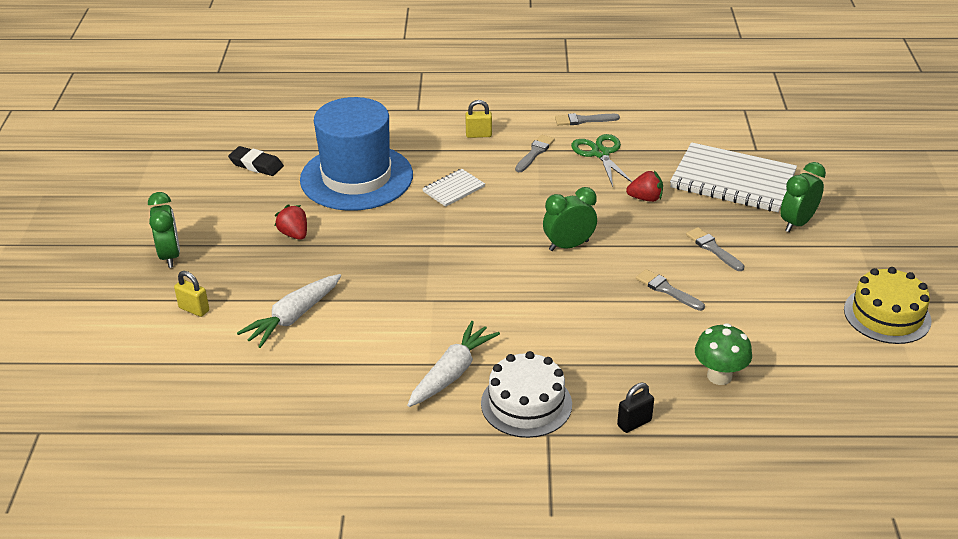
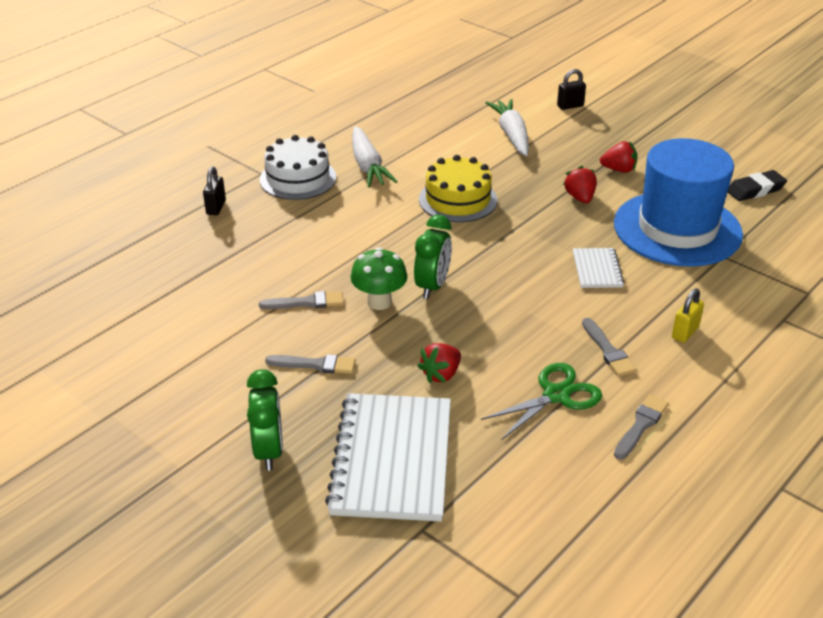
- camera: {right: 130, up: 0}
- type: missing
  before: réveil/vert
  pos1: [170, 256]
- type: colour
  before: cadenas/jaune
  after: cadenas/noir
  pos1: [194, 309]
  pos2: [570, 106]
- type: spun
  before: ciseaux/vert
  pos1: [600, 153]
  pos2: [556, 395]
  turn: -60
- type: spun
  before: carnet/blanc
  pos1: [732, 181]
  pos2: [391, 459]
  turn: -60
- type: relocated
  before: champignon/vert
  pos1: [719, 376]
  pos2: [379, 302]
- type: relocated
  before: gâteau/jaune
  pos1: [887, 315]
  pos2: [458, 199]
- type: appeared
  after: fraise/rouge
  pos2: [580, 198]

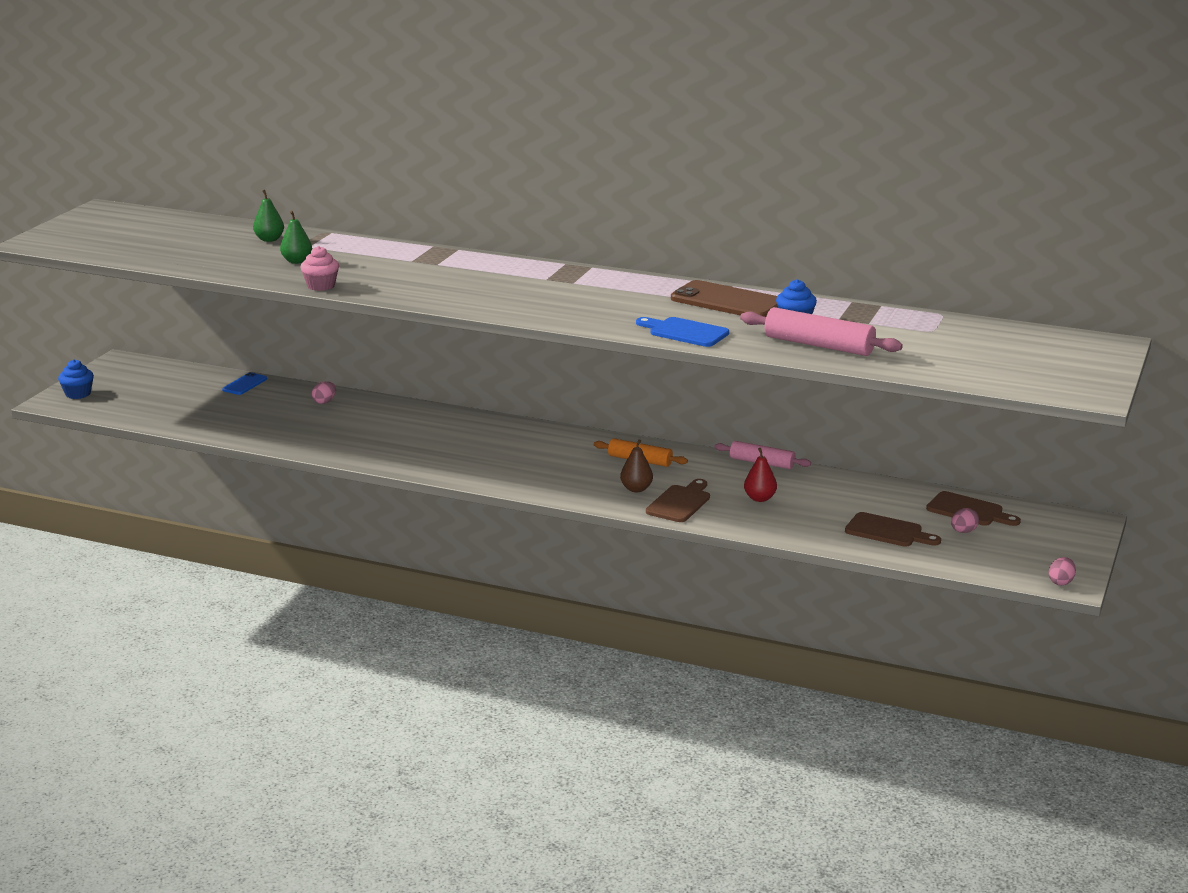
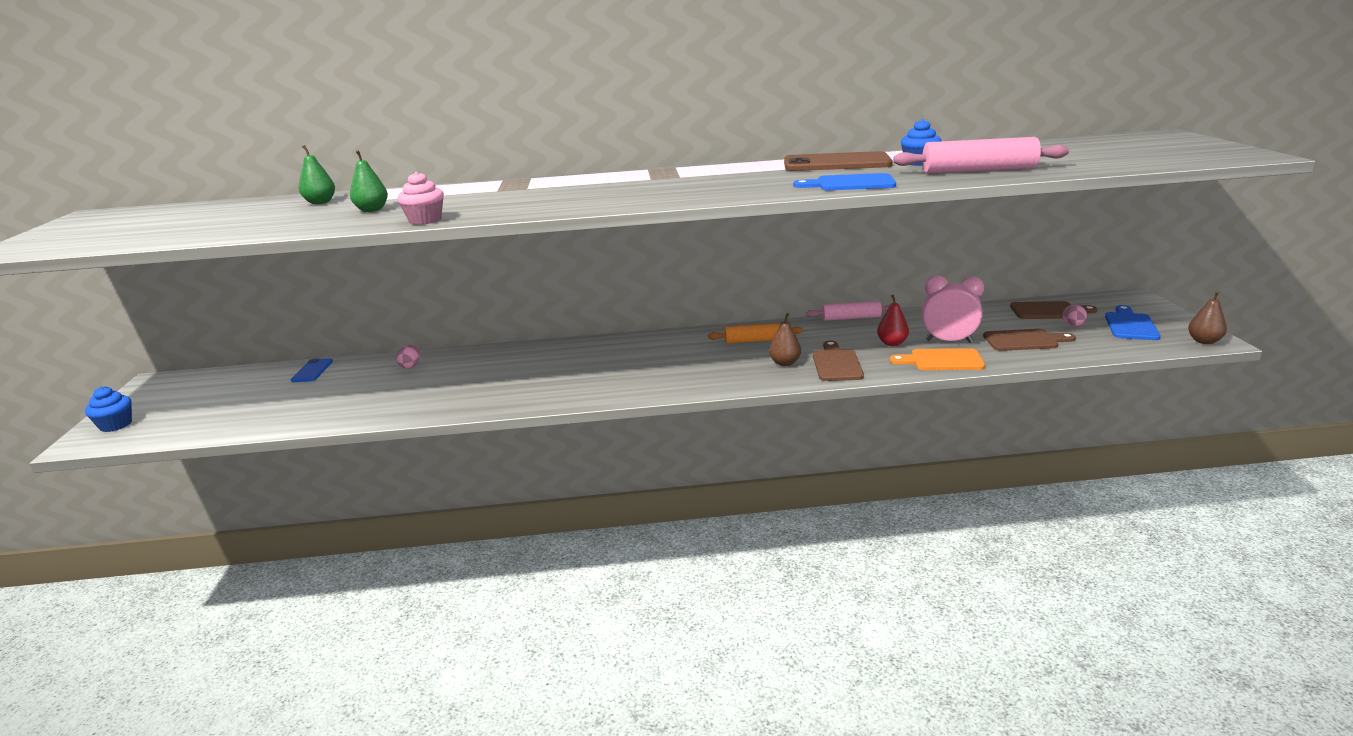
- camera: {right: -25, up: 0}
- type: exchanged
  before: œuf/rose
  after: poire/marron
  pos1: [1061, 582]
  pos2: [1204, 341]
- type: appeared
  after: planche à découper/orange
  pos2: [942, 360]
- type: appeared
  after: réveil/rose
  pos2: [948, 341]
- type: appeared
  after: planche à découper/bleu
  pos2: [1130, 325]

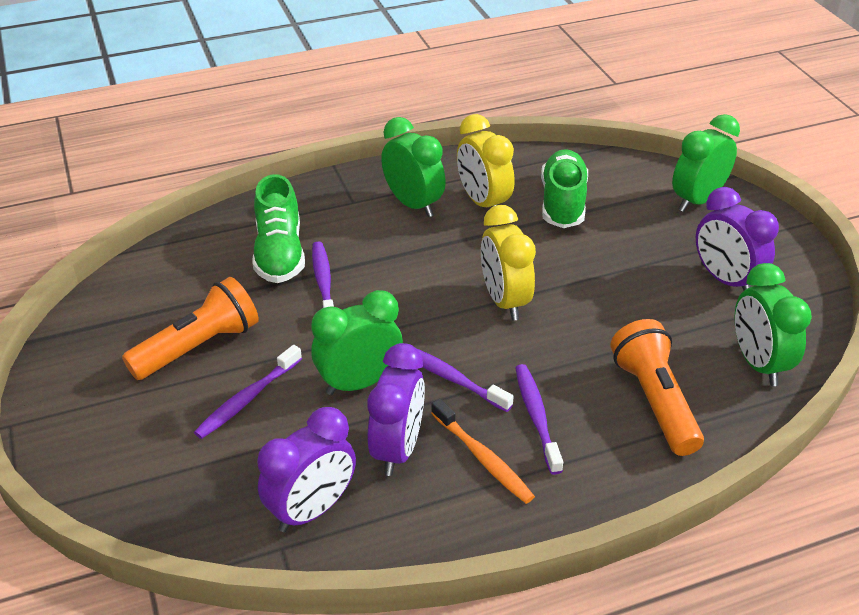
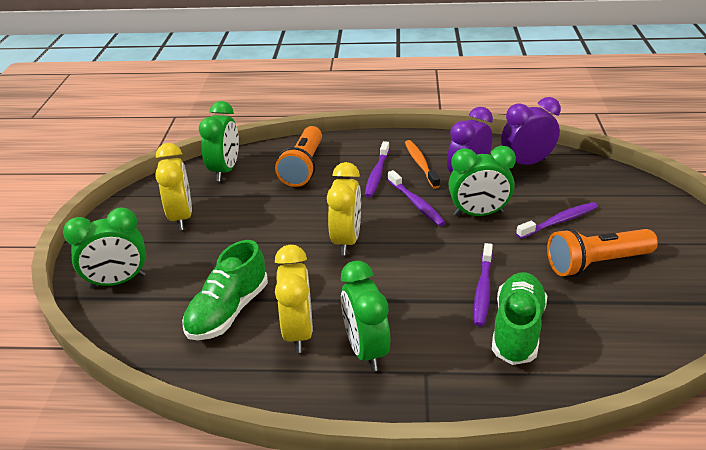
- camera: {right: -155, up: -5}
- type: colour
  before: réveil/violet
  after: réveil/jaune
  pos1: [725, 280]
  pos2: [181, 217]

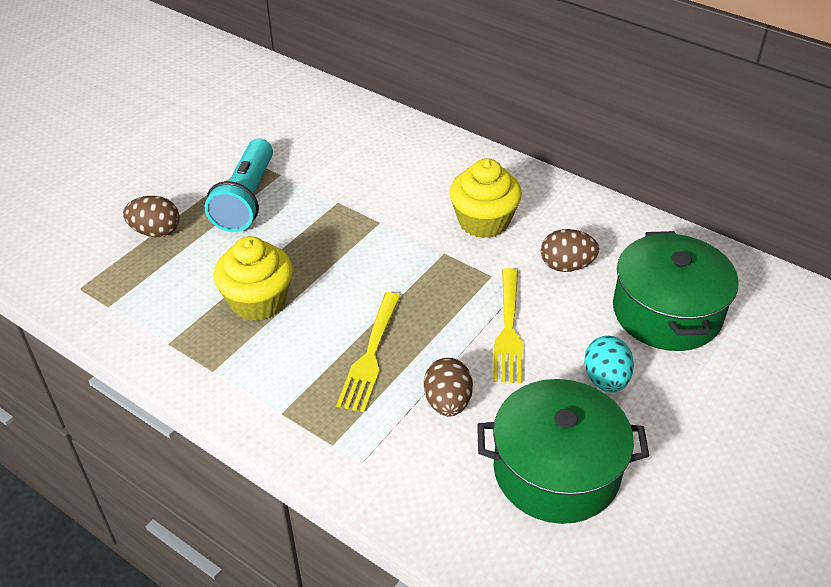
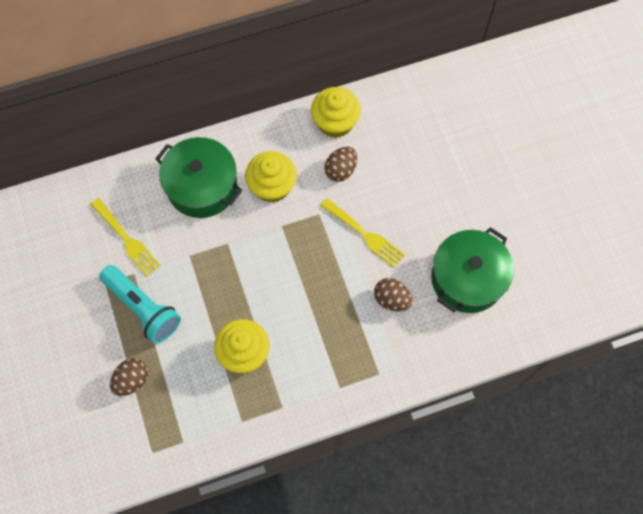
- camera: {right: -55, up: 25}
- type: relocated
  before: fourchette/jaune
  pos1: [370, 354]
  pos2: [126, 239]
- type: missing
  before: œuf/turquoise
  pos1: [605, 380]
- type: relocated
  before: marmite/vert
  pos1: [667, 312]
  pos2: [202, 186]
- type: appeared
  after: muffin/jaune
  pos2: [335, 122]

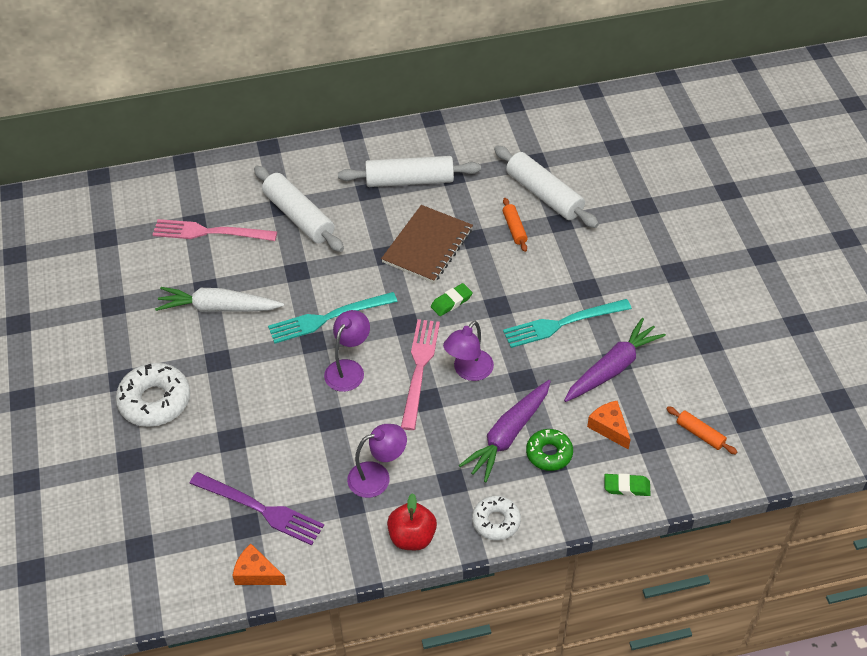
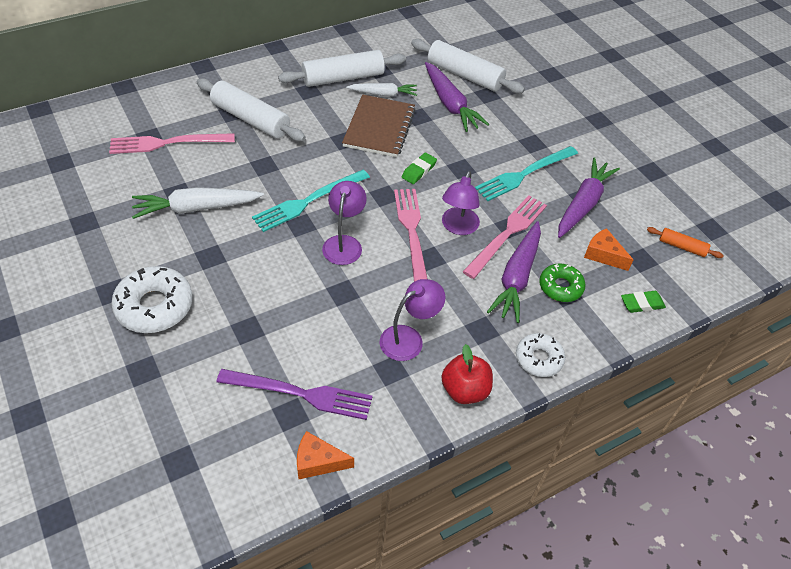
- camera: {right: -20, up: 0}
- type: exchanged
  before: rouleau à pâtisserie/orange
  after: carotte/violet
  pos1: [514, 228]
  pos2: [450, 104]
- type: appeared
  after: carotte/blanc
  pos2: [383, 94]
- type: appeared
  after: fourchette/rose
  pos2: [507, 234]

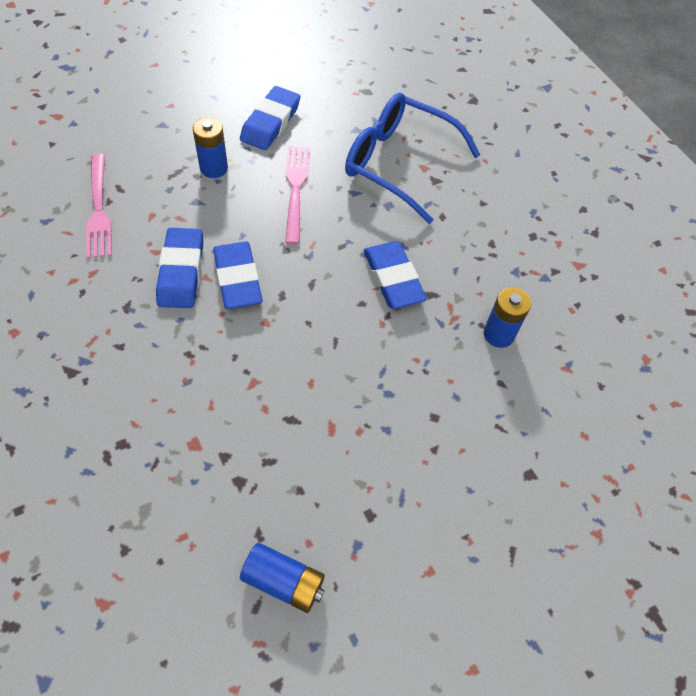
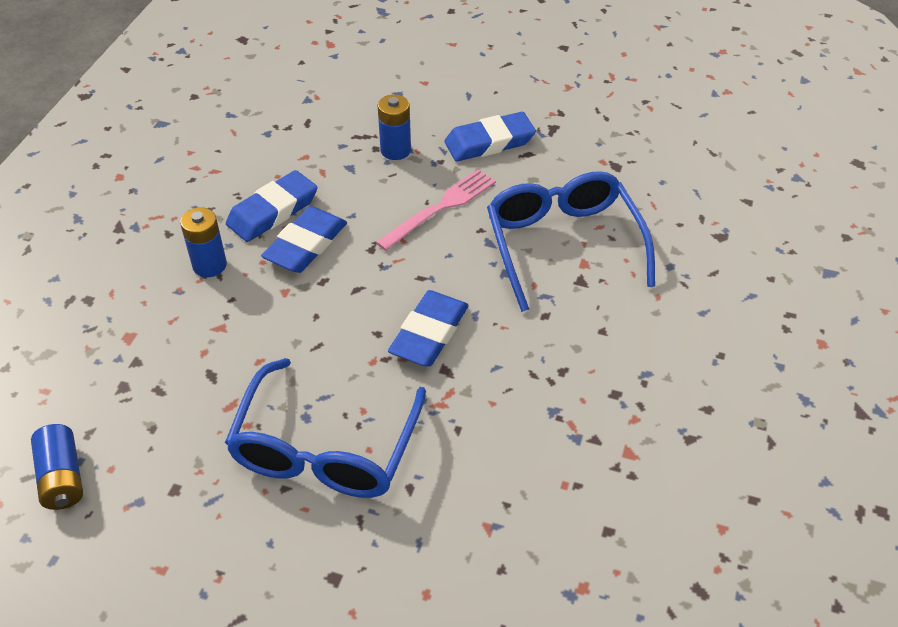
- camera: {right: 50, up: -10}
- type: missing
  before: fourchette/rose
  pos1: [99, 210]
- type: relocated
  before: pile/bleu
  pos1: [498, 334]
  pos2: [209, 265]
- type: appeared
  after: lunettes/bleu
  pos2: [325, 449]

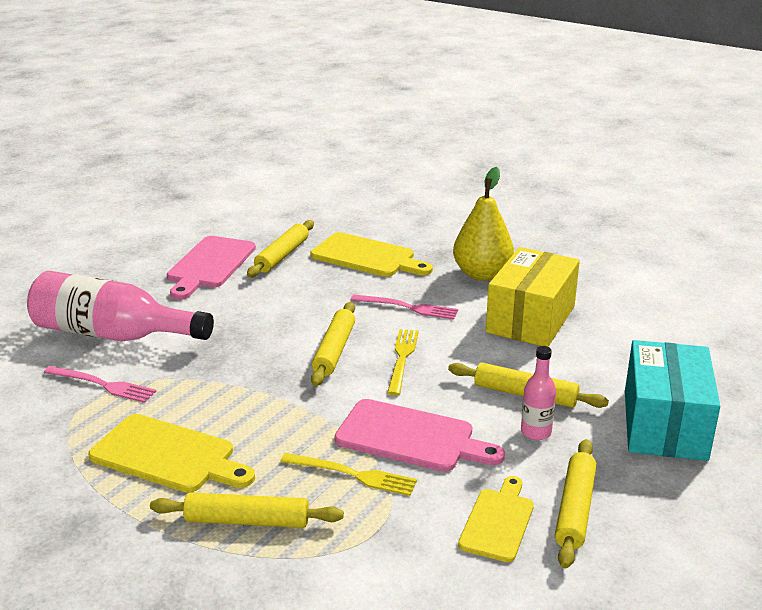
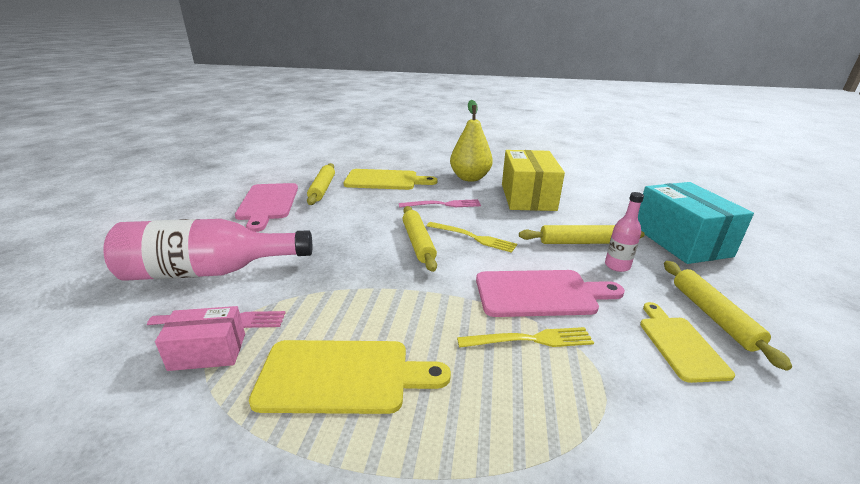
- camera: {right: -25, up: 0}
- type: missing
  before: rouleau à pâtisserie/jaune
  pos1: [247, 521]
- type: spun
  before: fourchette/jaune
  pos1: [402, 359]
  pos2: [473, 237]
  turn: 135
- type: appeared
  after: boîte/rose
  pos2: [208, 351]

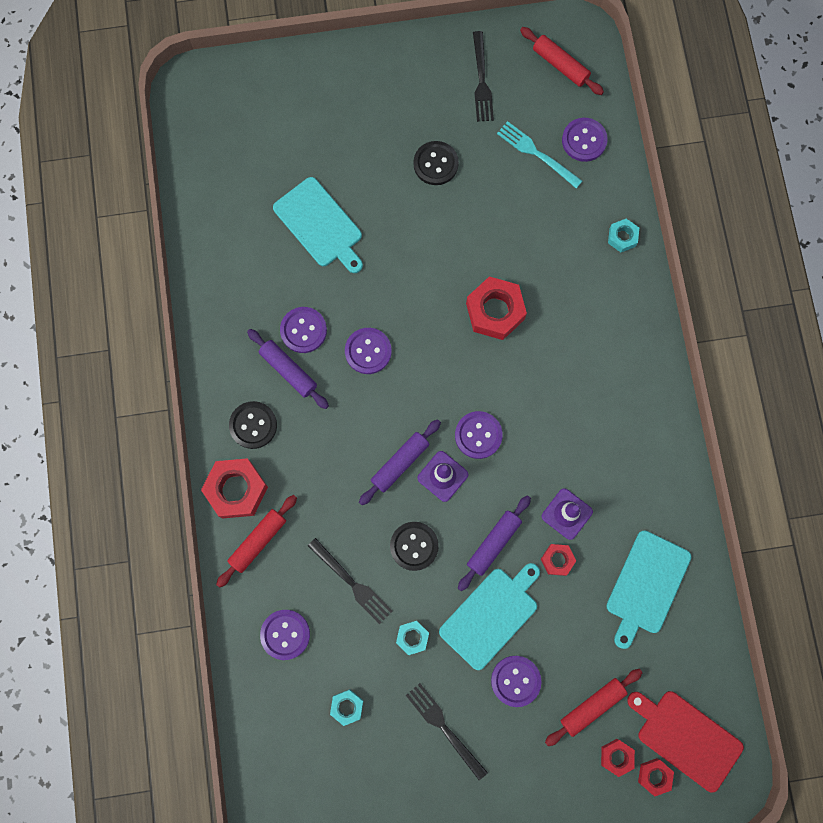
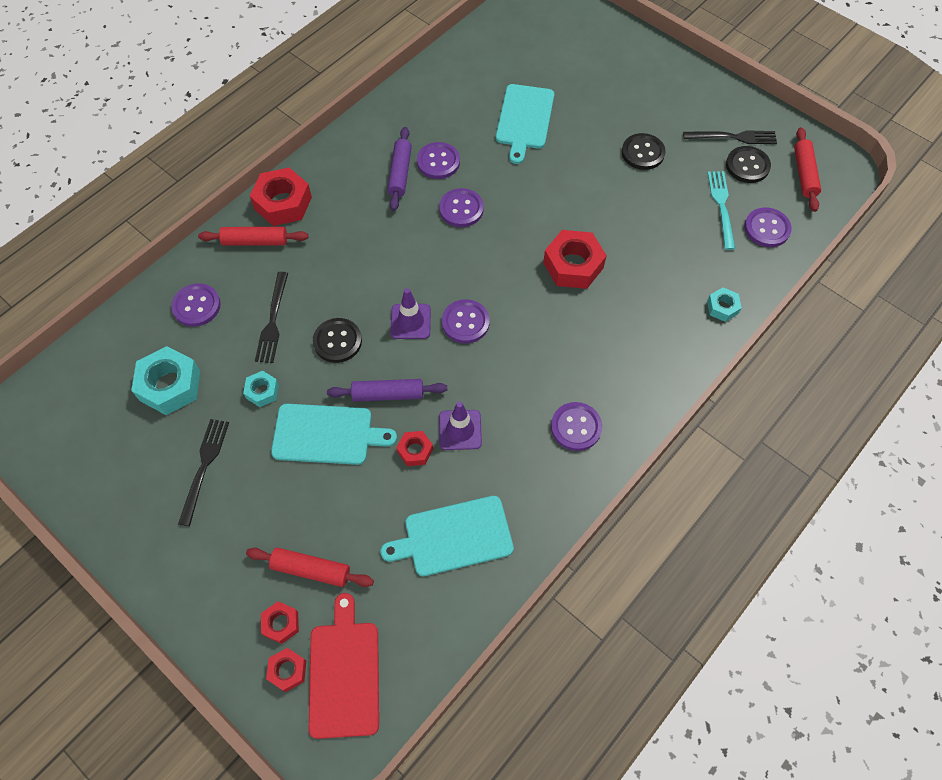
- camera: {right: 50, up: -15}
- type: relocated
  before: bouton/noir
  pos1: [253, 425]
  pos2: [747, 166]
- type: size
  before: écrou/turquoise
  pos1: [347, 706]
  pos2: [170, 385]
  scale: 1.88
- type: missing
  before: rouleau à pâtisserie/violet
  pos1: [400, 463]
- type: spun
  before: fourchette/noir
  pos1: [482, 81]
  pos2: [734, 137]
  turn: -135
- type: relocated
  before: bouton/violet
  pos1: [515, 681]
  pos2: [576, 427]

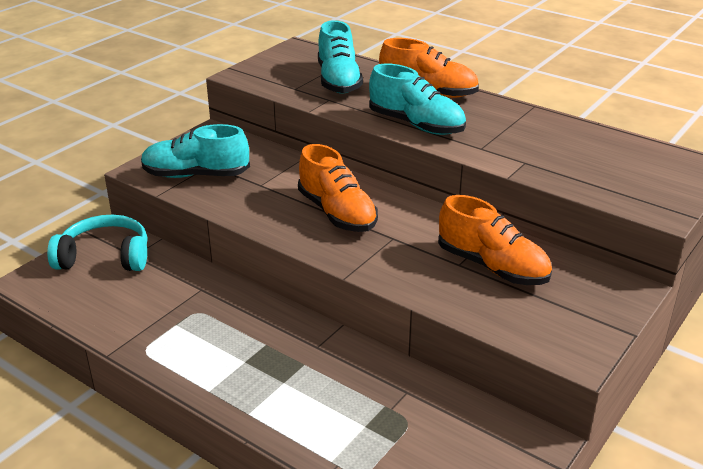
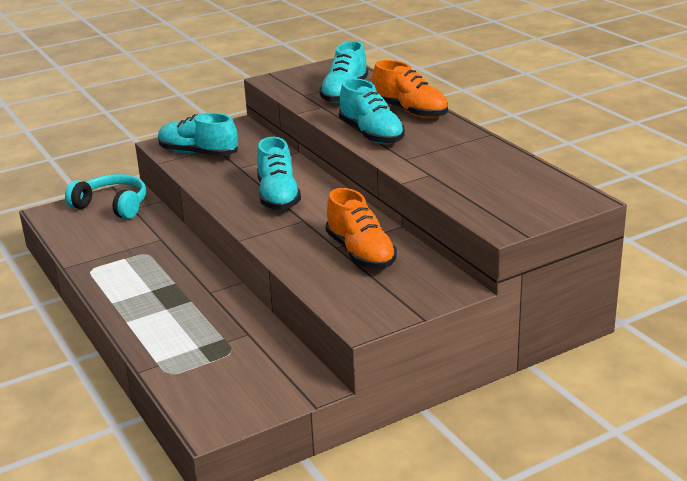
- camera: {right: 25, up: -5}
- type: colour
  before: chaussure/orange
  after: chaussure/turquoise
  pos1: [337, 213]
  pos2: [278, 196]

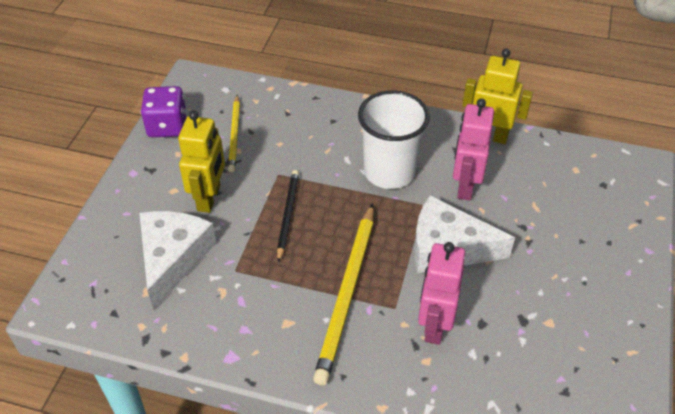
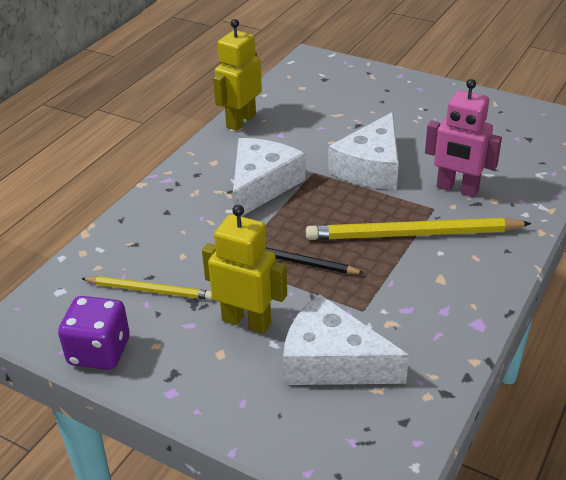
- camera: {right: -75, up: -10}
- type: spun
  before: crayon/jaune
  pos1: [347, 294]
  pos2: [412, 234]
  turn: 150
- type: exchanged
  before: gobelet/blanc
  after: fromage/blanc
  pos1: [389, 172]
  pos2: [261, 185]
- type: missing
  before: robot/rose
  pos1: [465, 186]

